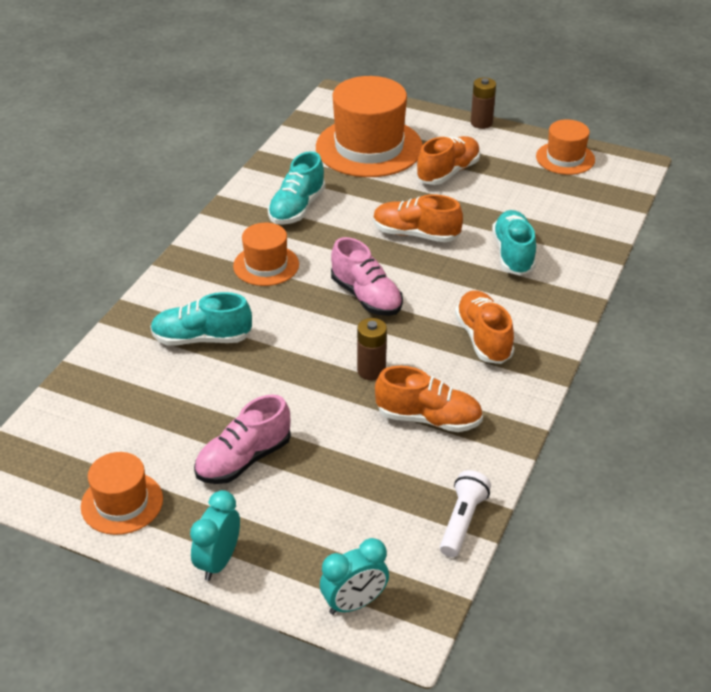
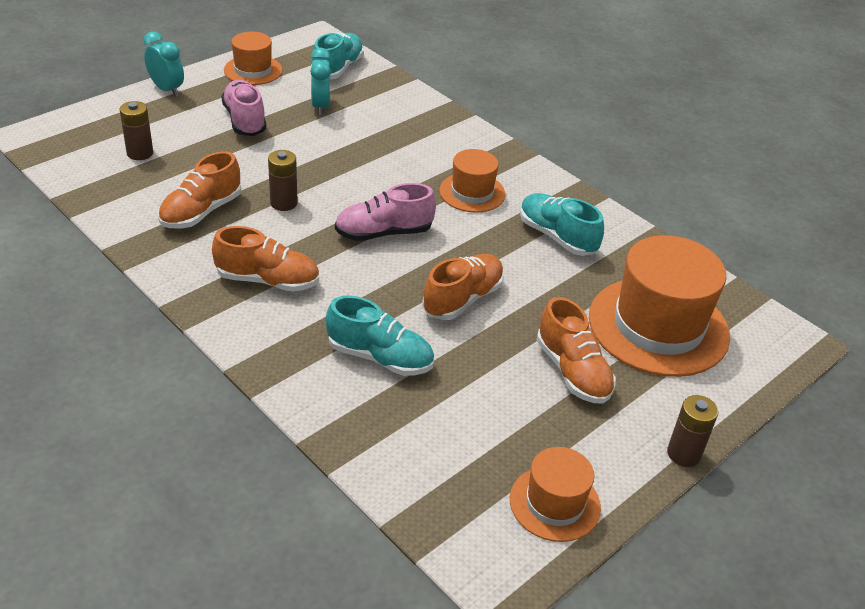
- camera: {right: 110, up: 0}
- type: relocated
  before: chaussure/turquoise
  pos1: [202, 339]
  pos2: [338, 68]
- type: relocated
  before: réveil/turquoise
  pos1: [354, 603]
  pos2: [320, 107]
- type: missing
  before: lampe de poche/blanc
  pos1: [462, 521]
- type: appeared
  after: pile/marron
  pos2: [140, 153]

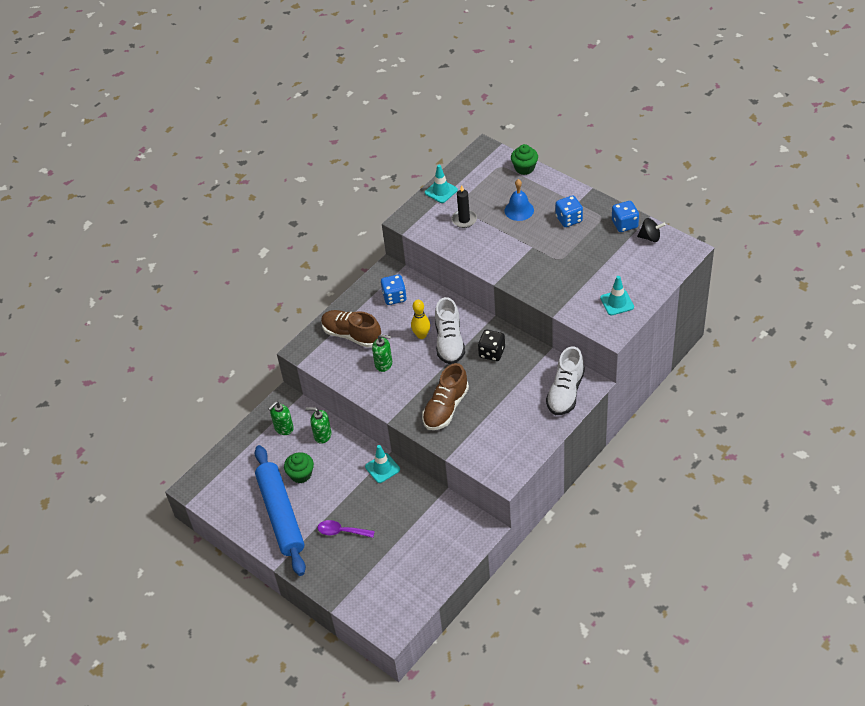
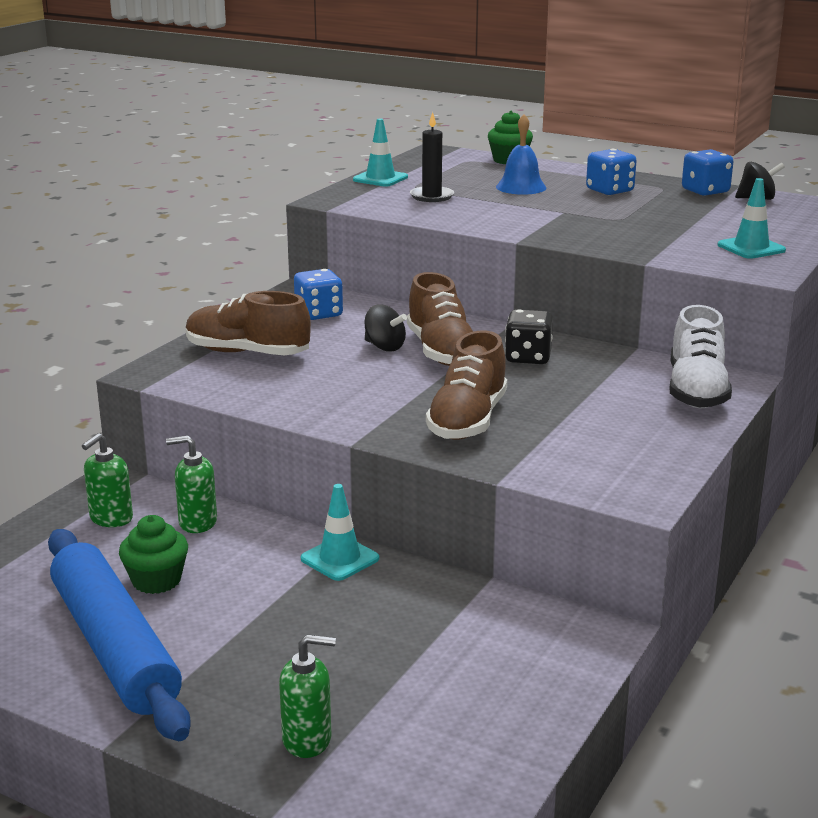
- camera: {right: -15, up: -25}
- type: missing
  before: cuillère/violet
  pos1: [341, 531]
- type: relocated
  before: distributeur de savon/vert
  pos1: [383, 364]
  pos2: [307, 739]
- type: exchanged
  before: quille/jaune
  after: toupie/noir
  pos1: [421, 335]
  pos2: [384, 347]
- type: colour
  before: chaussure/blanc
  after: chaussure/marron
  pos1: [449, 342]
  pos2: [441, 351]

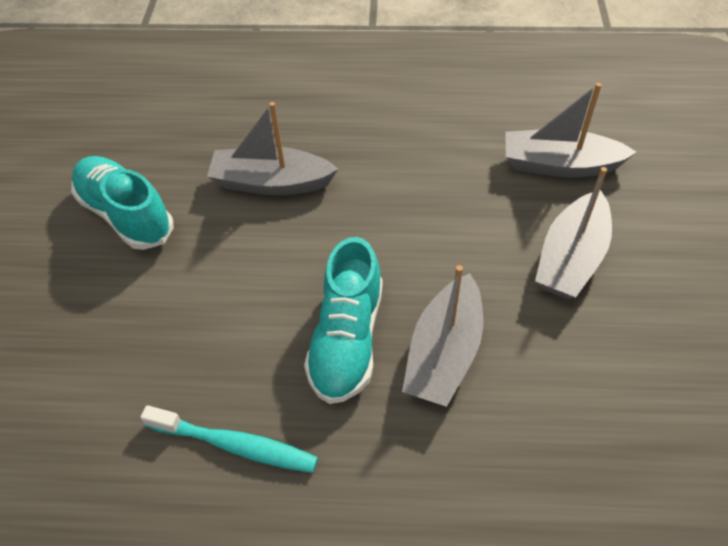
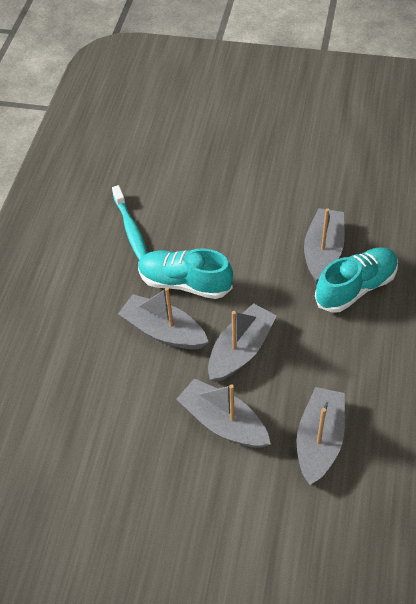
- camera: {right: 100, up: 0}
- type: relocated
  before: chaussure/turquoise
  pos1: [126, 214]
  pos2: [356, 288]
- type: spun
  before: brosse à dents/turquoise
  pos1: [236, 445]
  pos2: [131, 230]
  turn: -45
- type: appeared
  after: bateau/gris
  pos2: [240, 350]

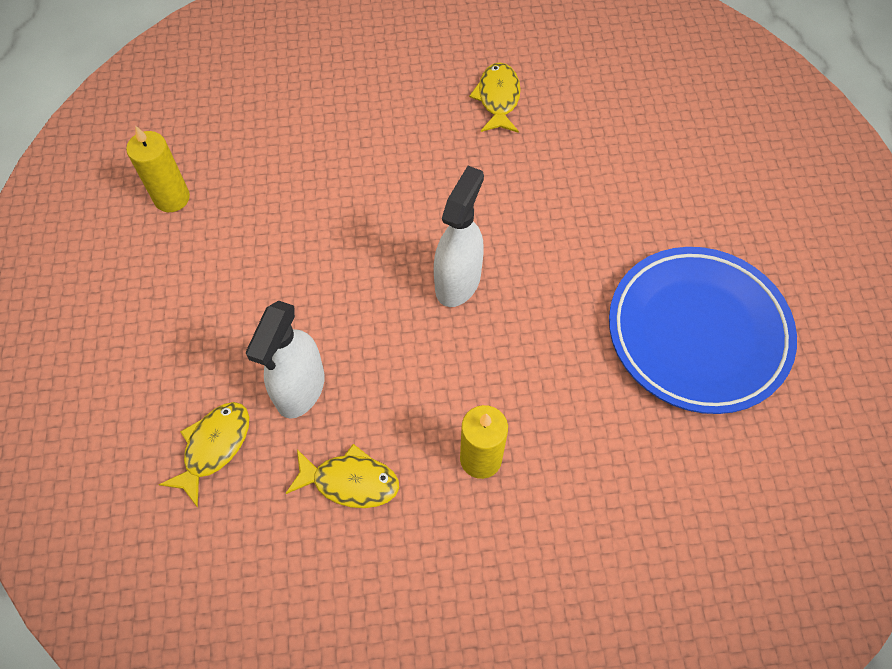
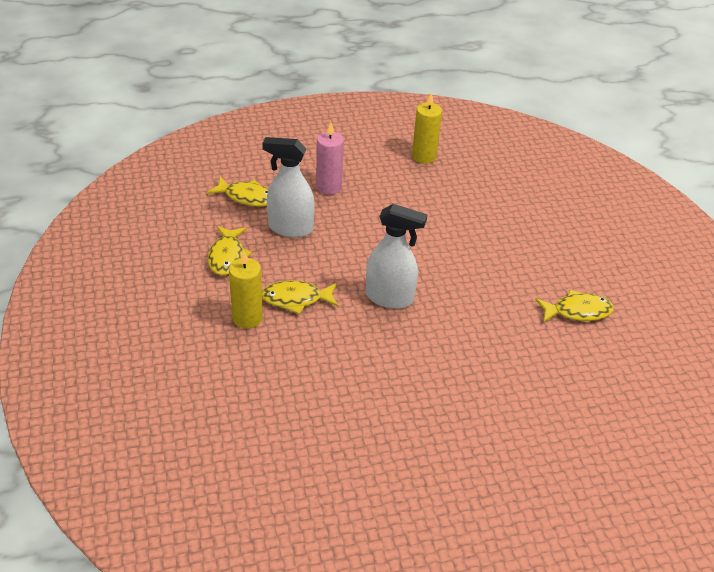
- camera: {right: 80, up: -20}
- type: missing
  before: assiette/bleu
  pos1: [698, 333]
- type: appeared
  after: poisson/jaune
  pos2: [296, 299]
- type: appeared
  after: bougie/rose
  pos2: [329, 187]

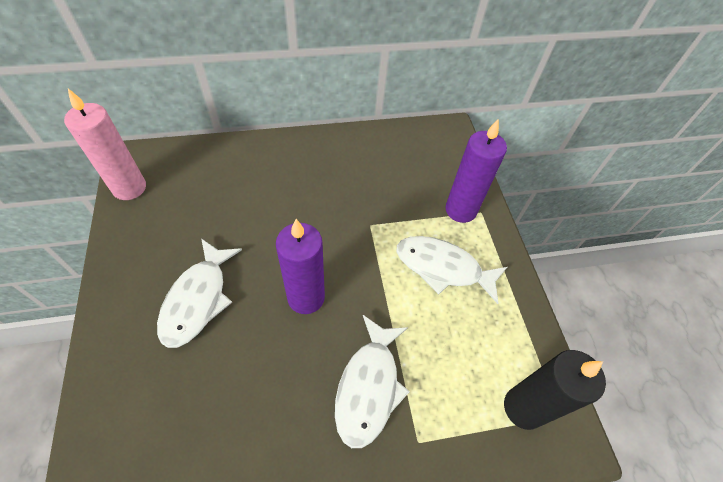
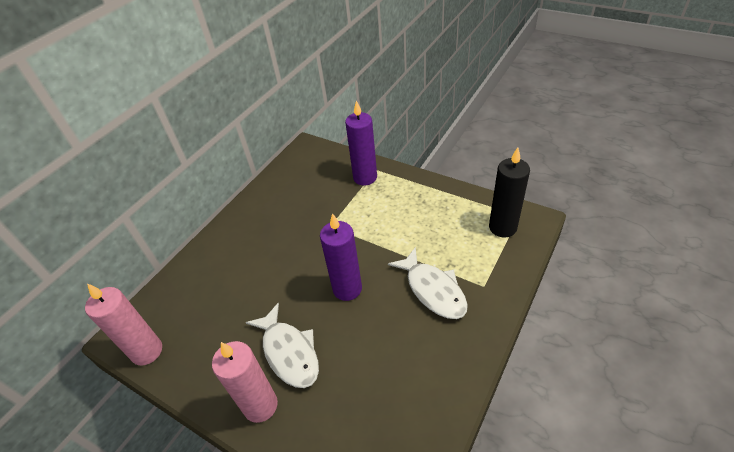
- camera: {right: -40, up: -10}
- type: missing
  before: poisson/blanc
  pos1: [443, 268]
- type: appeared
  after: bougie/rose
  pos2: [260, 405]

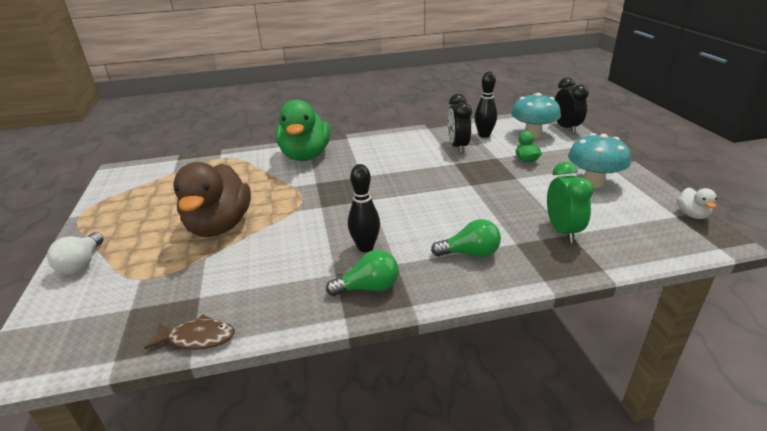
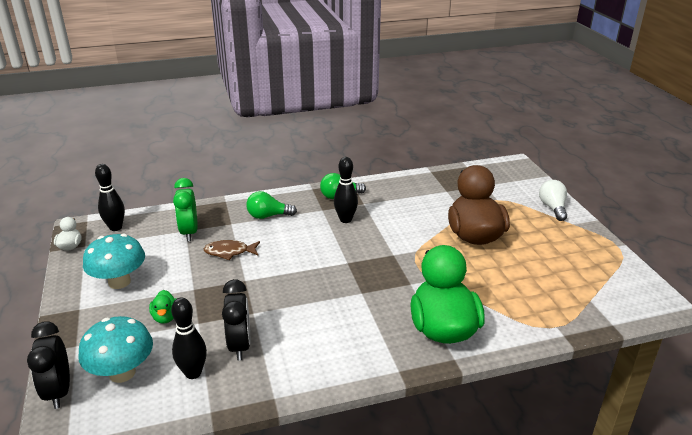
- camera: {right: 175, up: 0}
- type: relocated
  before: poisson/marron
  pos1: [198, 338]
  pos2: [229, 252]
- type: appeared
  after: quille/noir
  pos2: [115, 227]

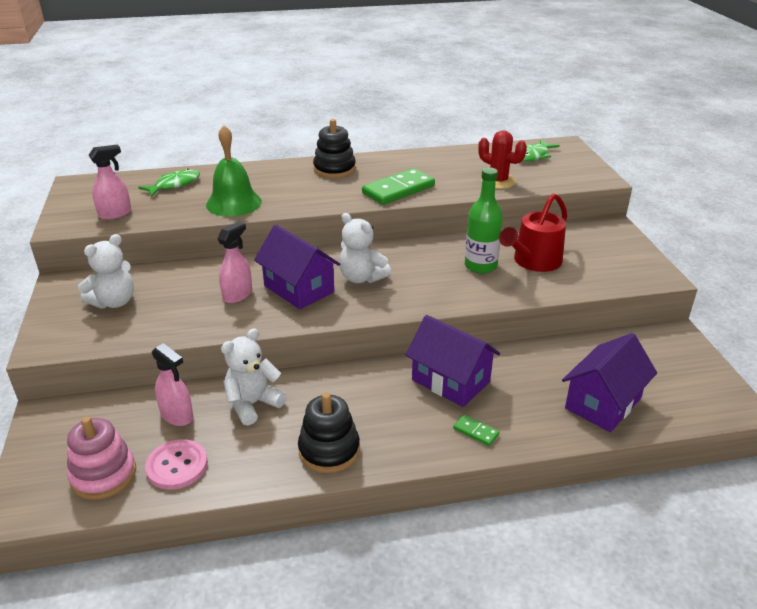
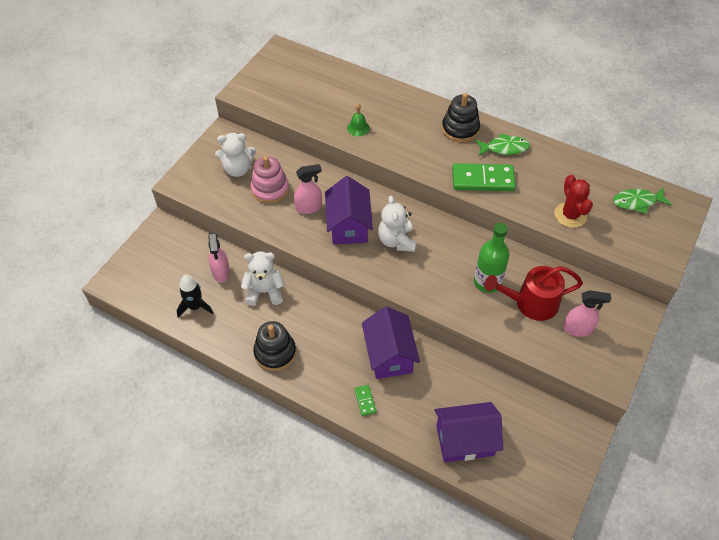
- camera: {right: 40, up: 20}
- type: relocated
  before: jouet à empiler/rose
  pos1: [103, 475]
  pos2: [270, 189]
- type: relocated
  before: vaporisateur/rose
  pos1: [115, 214]
  pos2: [578, 329]
- type: relocated
  before: poisson/vert
  pos1: [174, 185]
  pos2: [504, 148]
- type: exchanged
  before: bouton/rose
  after: fusée/noir
  pos1: [177, 466]
  pos2: [195, 306]
- type: size
  before: cloche/vert
  pos1: [233, 203]
  pos2: [358, 128]
  scale: 0.51

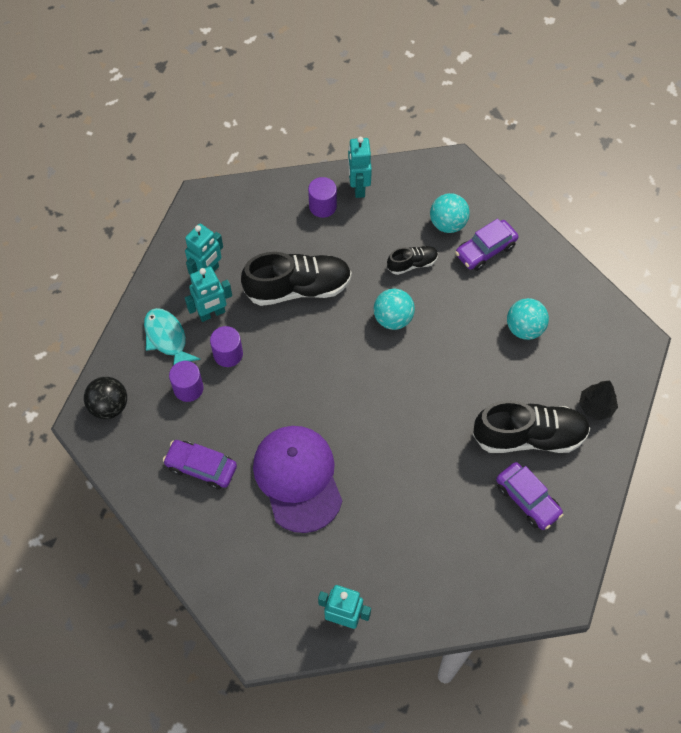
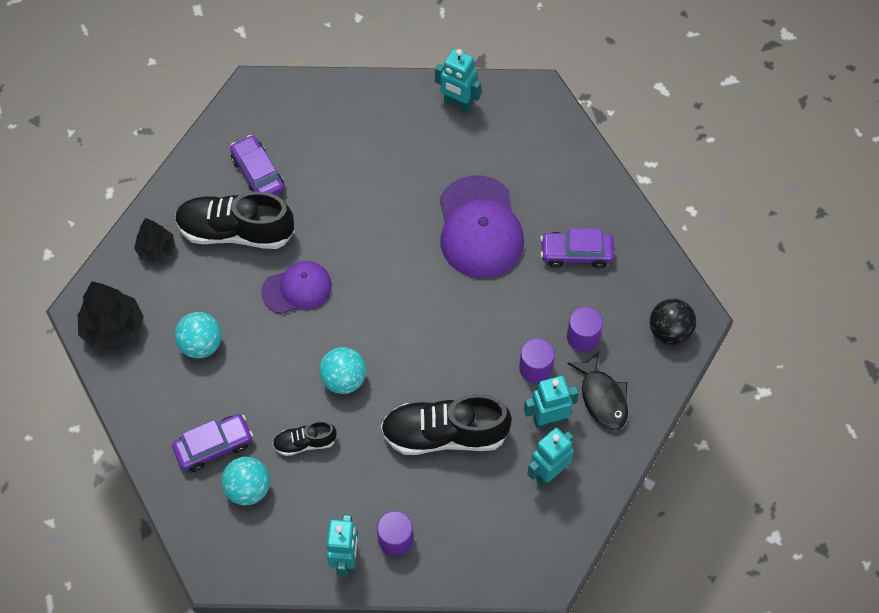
- camera: {right: -170, up: 0}
- type: colour
  before: poisson/turquoise
  after: poisson/noir
  pos1: [167, 338]
  pos2: [602, 397]
- type: spun
  before: voiture/violet
  pos1: [201, 467]
  pos2: [576, 253]
  turn: 150
- type: appeared
  after: arbre/noir
  pos2: [113, 329]
- type: appeared
  after: casquette/violet
  pos2: [297, 289]

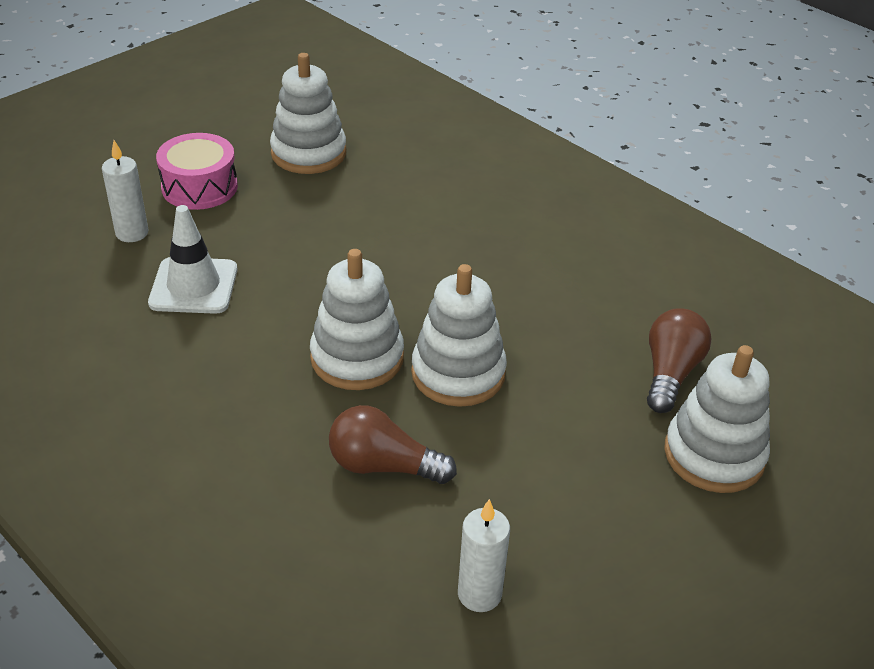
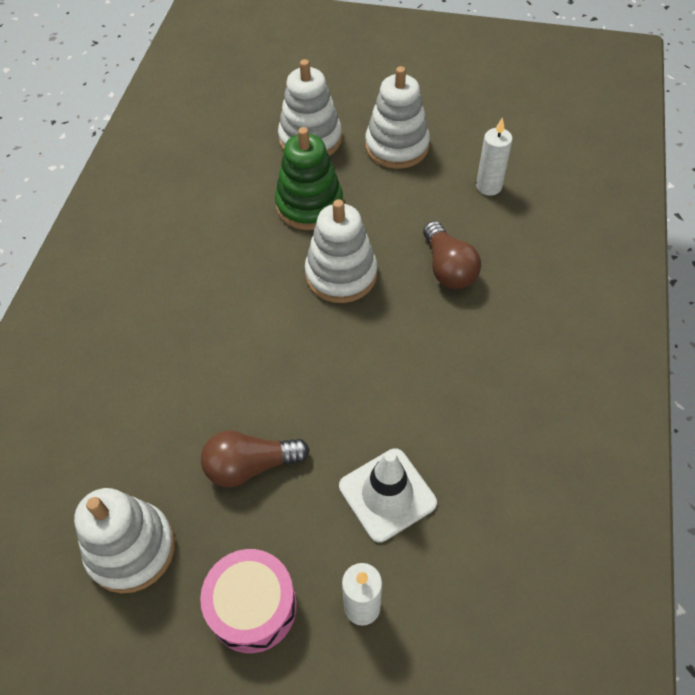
- camera: {right: -120, up: 15}
- type: relocated
  before: jouet à empiler/blanc
  pos1: [357, 358]
  pos2: [397, 146]
- type: relocated
  before: ampoule/marron
  pos1: [670, 373]
  pos2: [250, 466]
- type: appeared
  after: jouet à empiler/vert
  pos2: [309, 205]

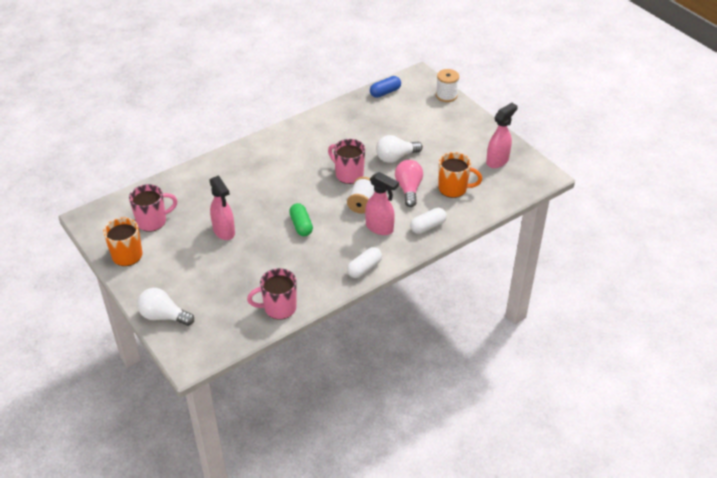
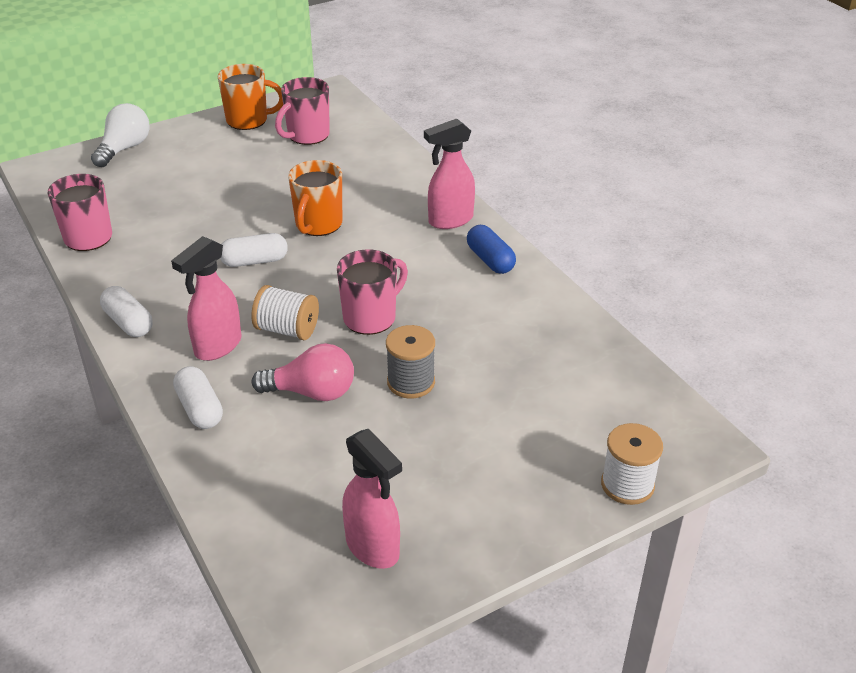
- camera: {right: 95, up: -5}
- type: spun
  before: tasse/rose
  pos1: [152, 221]
  pos2: [307, 135]
  turn: 60
- type: relocated
  before: vaporisateur/rose
  pos1: [224, 232]
  pos2: [450, 220]
- type: colour
  before: gélule/vert
  after: gélule/blanc
  pos1: [301, 225]
  pos2: [254, 261]
- type: relocated
  before: gélule/bleu
  pos1: [385, 92]
  pos2: [490, 260]
- type: exchanged
  before: ampoule/blanc
  after: bobine/gris
  pos1: [396, 157]
  pos2: [411, 382]
- type: relocated
  before: tasse/orange
  pos1: [453, 189]
  pos2: [318, 224]

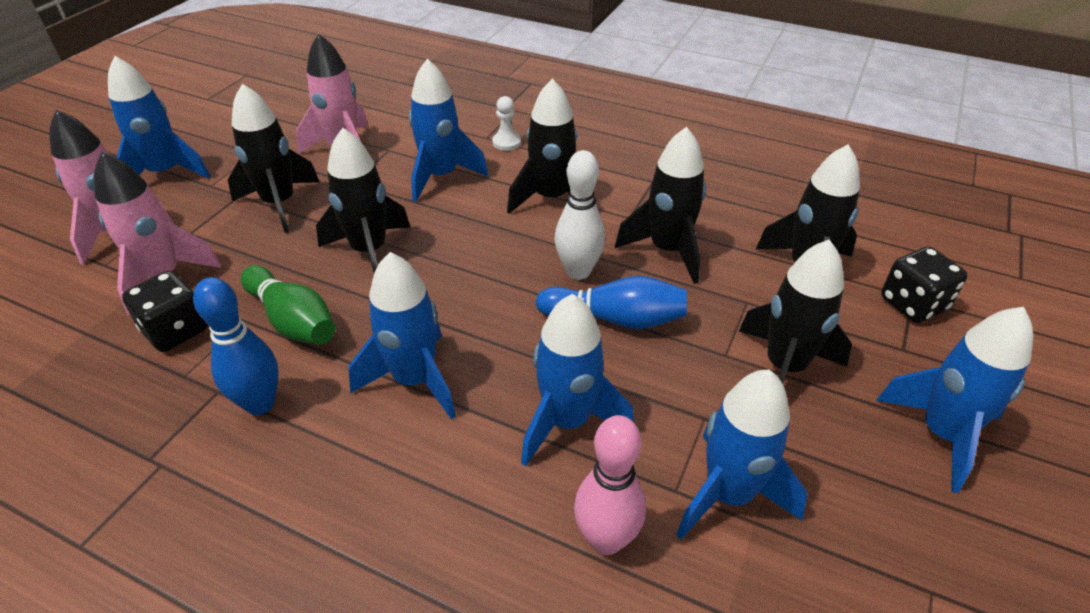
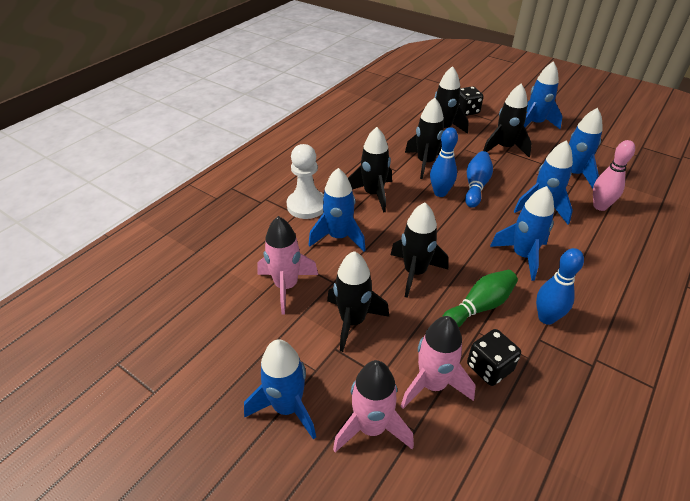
- camera: {right: -80, up: 0}
- type: size
  before: pion/blanc
  pos1: [506, 142]
  pos2: [306, 206]
  scale: 2.08
- type: colour
  before: quille/blanc
  after: quille/bleu
  pos1: [578, 271]
  pos2: [440, 193]

